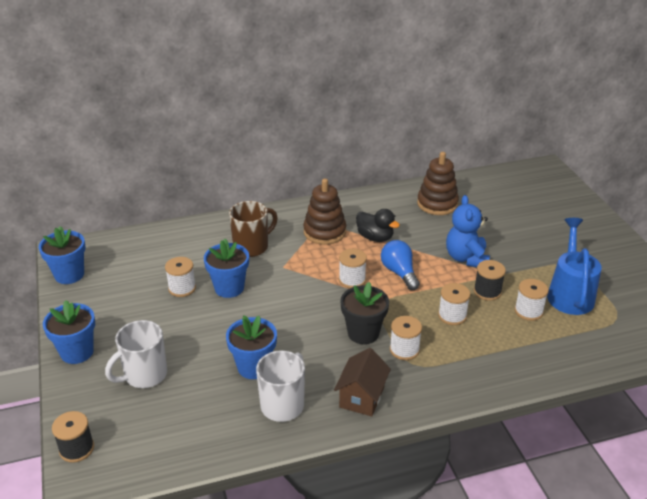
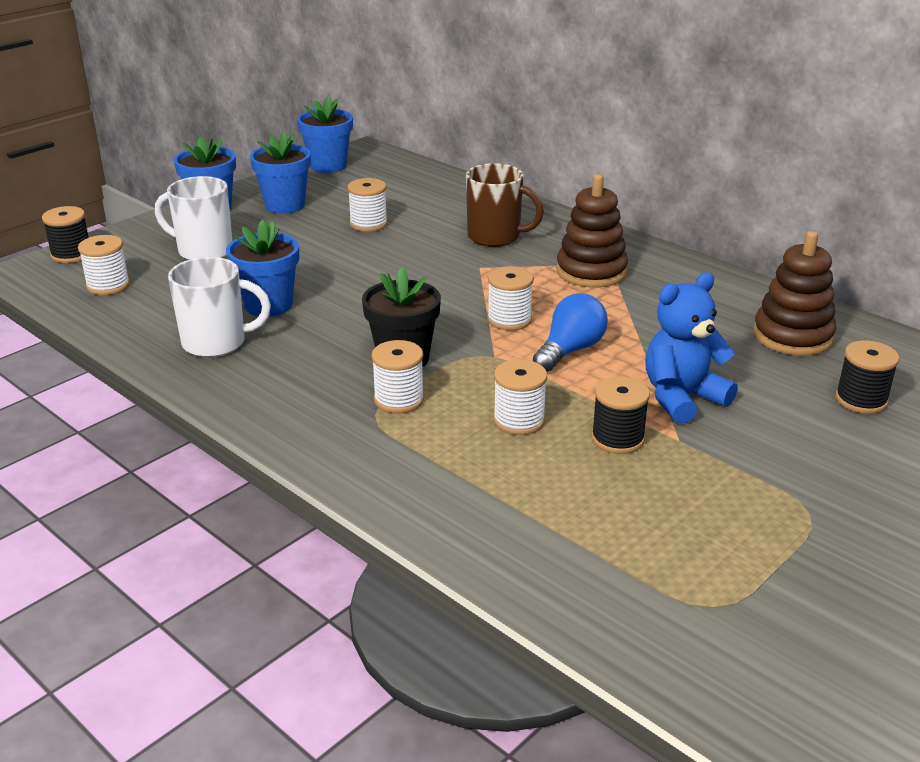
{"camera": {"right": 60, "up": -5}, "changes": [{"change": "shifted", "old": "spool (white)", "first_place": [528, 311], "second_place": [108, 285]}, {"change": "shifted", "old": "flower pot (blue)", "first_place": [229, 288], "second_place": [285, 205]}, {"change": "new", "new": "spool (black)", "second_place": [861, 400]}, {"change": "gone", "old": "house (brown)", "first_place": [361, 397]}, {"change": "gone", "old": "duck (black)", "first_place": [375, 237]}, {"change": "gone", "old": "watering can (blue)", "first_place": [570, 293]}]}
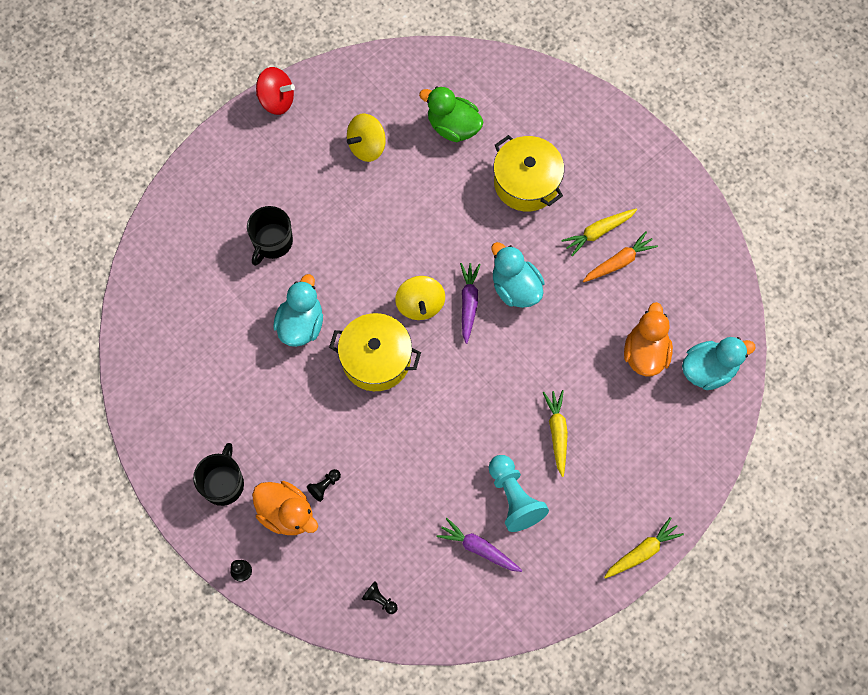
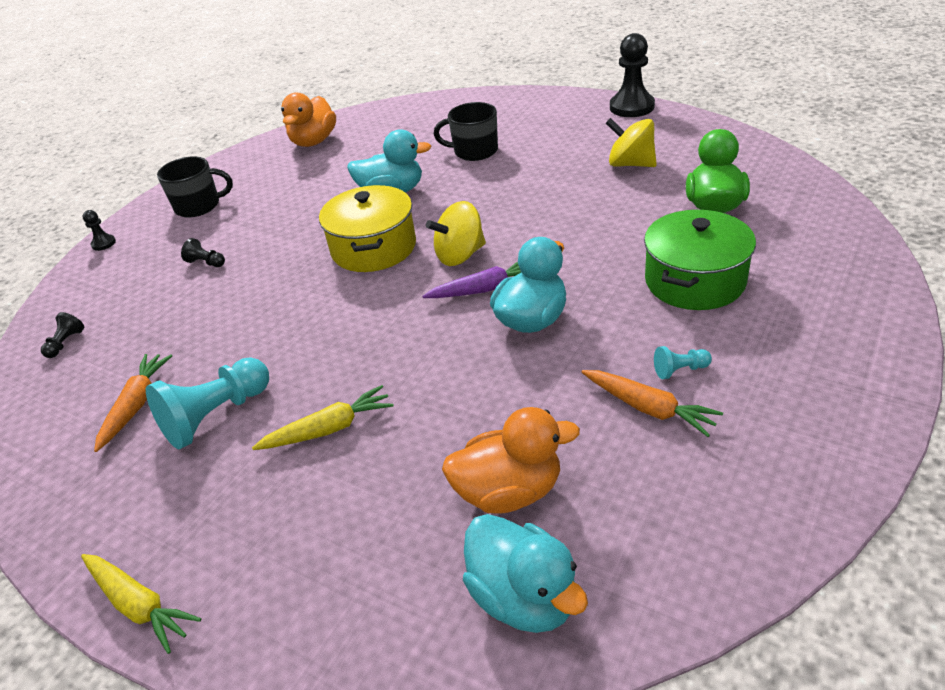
{"camera": {"right": 75, "up": -30}, "changes": [{"change": "repainted", "old": "carrot (purple)", "new": "carrot (orange)", "first_place": [479, 548], "second_place": [136, 405]}, {"change": "shifted", "old": "duck (orange)", "first_place": [286, 513], "second_place": [314, 141]}, {"change": "swapped", "old": "spinning top (red)", "new": "pawn (black)", "first_place": [277, 100], "second_place": [631, 107]}, {"change": "repainted", "old": "pot (yellow)", "new": "pot (green)", "first_place": [526, 183], "second_place": [694, 281]}, {"change": "swapped", "old": "carrot (yellow)", "new": "pawn (turquoise)", "first_place": [598, 232], "second_place": [680, 370]}]}
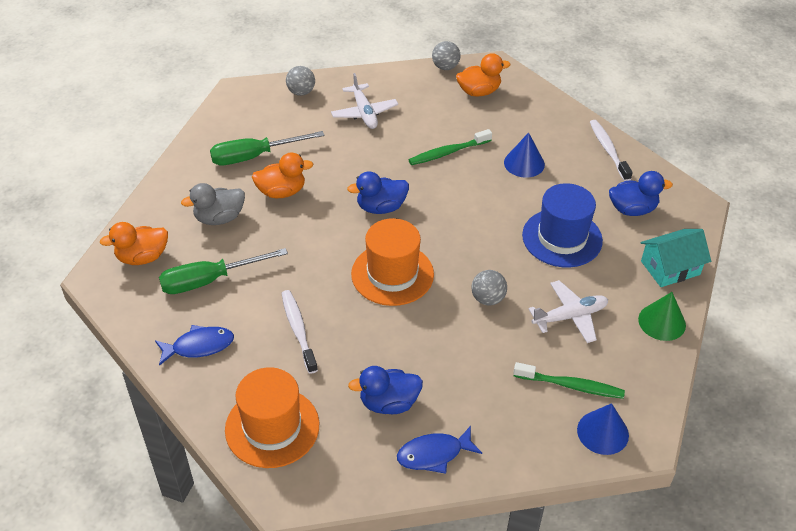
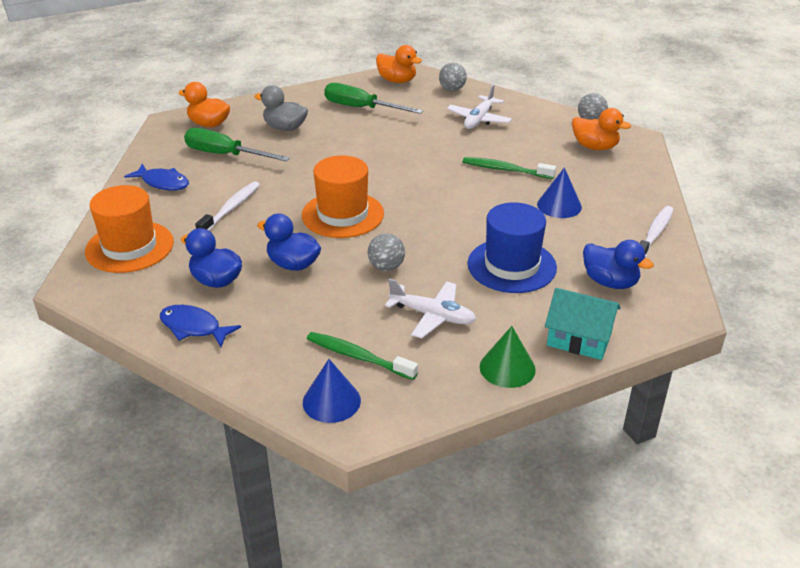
{"camera": {"right": 45, "up": -10}, "changes": [{"change": "shifted", "old": "duck (blue)", "first_place": [381, 207], "second_place": [293, 264]}, {"change": "rotated", "old": "toothbrush (green)", "first_place": [571, 386], "second_place": [358, 357], "degrees": 150}, {"change": "shifted", "old": "duck (orange)", "first_place": [281, 192], "second_place": [397, 81]}]}
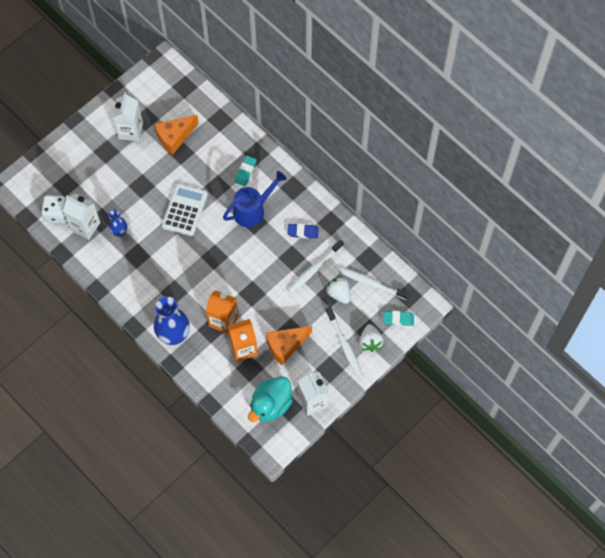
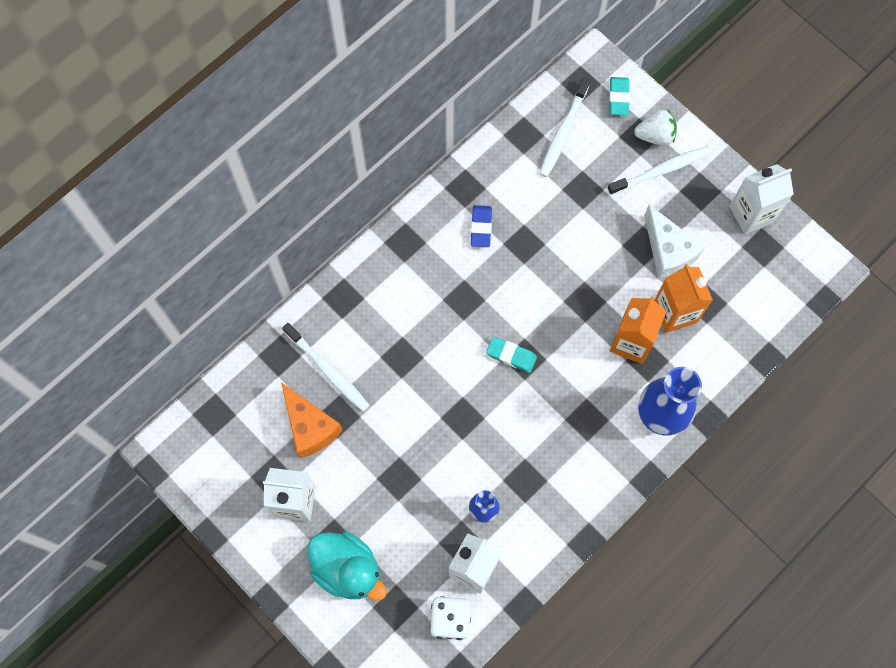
{"camera": {"right": -90, "up": 5}, "changes": [{"change": "shifted", "old": "toothbrush (white)", "first_place": [314, 269], "second_place": [328, 371]}, {"change": "shifted", "old": "duck (turquoise)", "first_place": [270, 405], "second_place": [347, 569]}, {"change": "shifted", "old": "eraser (turquoise)", "first_place": [246, 172], "second_place": [511, 355]}, {"change": "repainted", "old": "cheese (orange)", "new": "cheese (white)", "first_place": [285, 346], "second_place": [668, 252]}, {"change": "gone", "old": "calculator (white)", "first_place": [185, 210]}, {"change": "gone", "old": "watering can (blue)", "first_place": [253, 210]}, {"change": "gone", "old": "strawberry (white)", "first_place": [339, 293]}]}
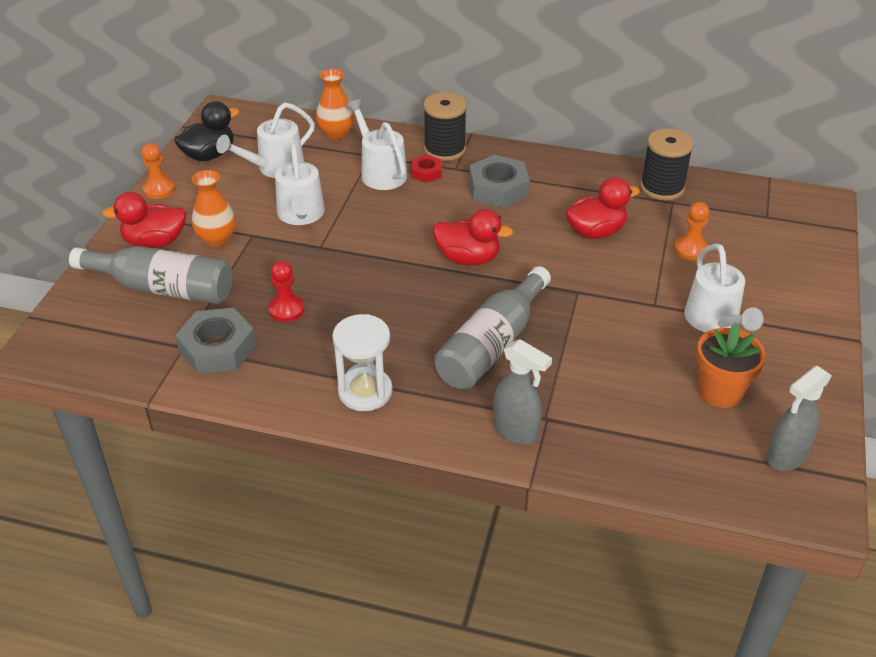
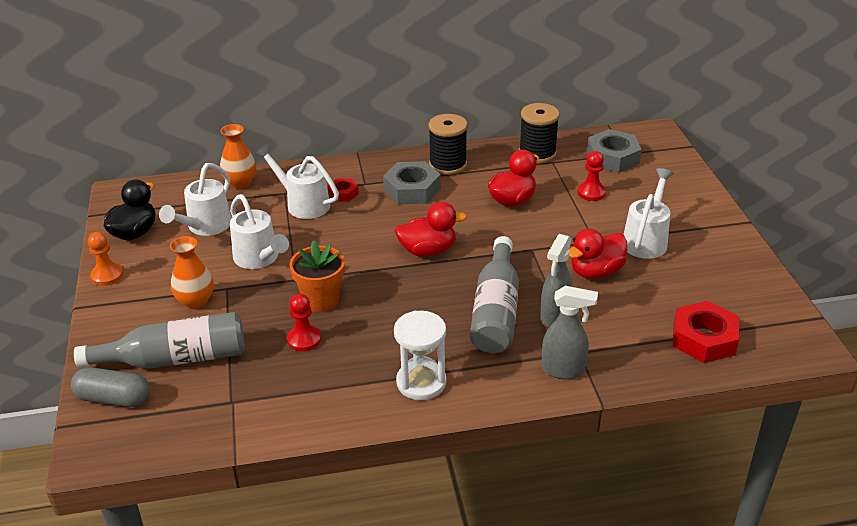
{"camera": {"right": -25, "up": -5}, "changes": [{"change": "new", "new": "capsule (grey)", "second_place": [113, 398]}, {"change": "shifted", "old": "flower pot (orange)", "first_place": [720, 392], "second_place": [321, 300]}, {"change": "shifted", "old": "spool (black)", "first_place": [444, 149], "second_place": [448, 165]}, {"change": "shifted", "old": "spray bottle (grey)", "first_place": [785, 457], "second_place": [554, 317]}, {"change": "shifted", "old": "duck (red)", "first_place": [155, 242], "second_place": [596, 272]}, {"change": "repainted", "old": "pawn (orange)", "new": "pawn (red)", "first_place": [690, 249], "second_place": [591, 193]}, {"change": "shifted", "old": "nut (grey)", "first_place": [217, 348], "second_place": [612, 157]}, {"change": "rotated", "old": "watering can (white)", "first_place": [714, 322], "second_place": [646, 240], "degrees": -120}, {"change": "new", "new": "nut (red)", "second_place": [703, 339]}]}
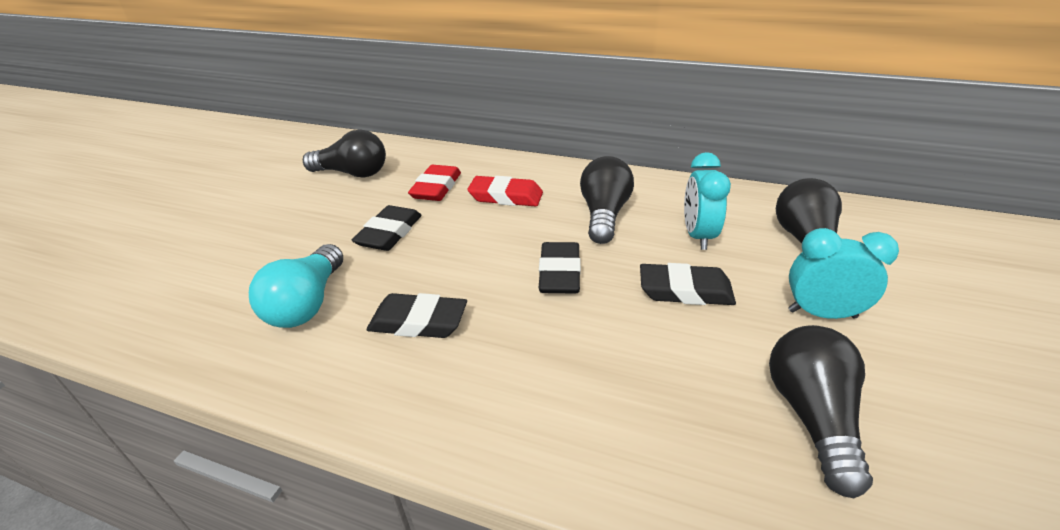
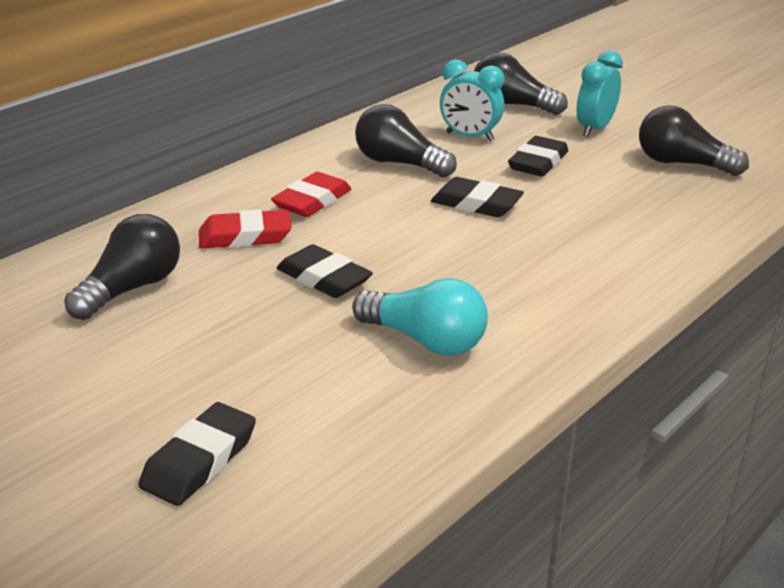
{"camera": {"right": -70, "up": -5}, "changes": [{"change": "shifted", "old": "eraser (black)", "first_place": [418, 322], "second_place": [199, 461]}, {"change": "rotated", "old": "eraser (red)", "first_place": [436, 188], "second_place": [245, 236], "degrees": -45}]}
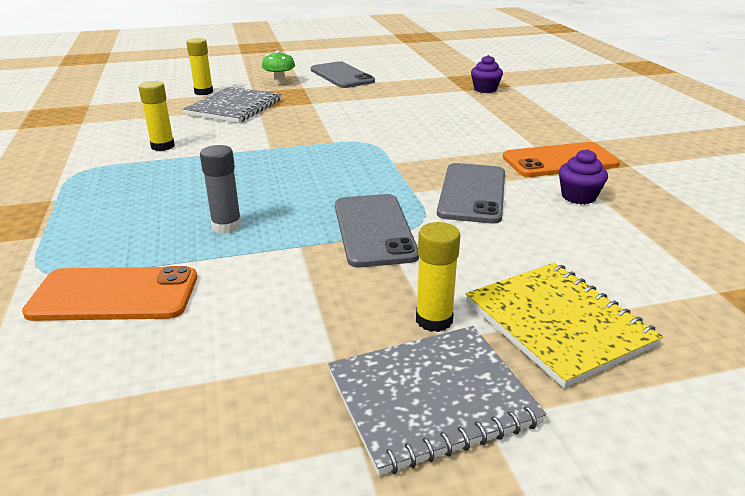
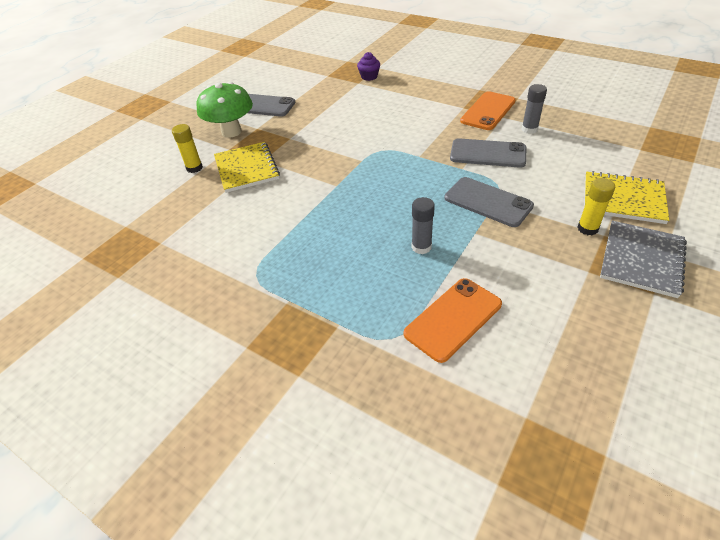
{"camera": {"right": -40, "up": 15}, "changes": [{"change": "scaled", "old": "mushroom (green)", "first_place": [279, 82], "second_place": [231, 132], "factor": 1.91}, {"change": "repainted", "old": "notebook (grey)", "new": "notebook (yellow)", "first_place": [234, 107], "second_place": [246, 168]}, {"change": "rotated", "old": "phone (grey)", "first_place": [472, 193], "second_place": [488, 154], "degrees": -45}, {"change": "swapped", "old": "cupcake (purple)", "new": "glue stick (grey)", "first_place": [578, 197], "second_place": [529, 129]}, {"change": "gone", "old": "glue stick (yellow)", "first_place": [162, 146]}]}
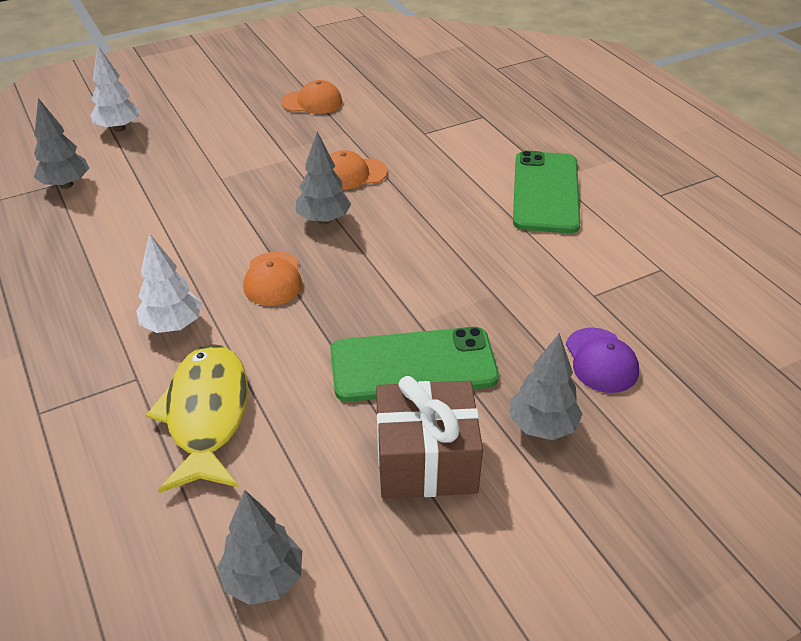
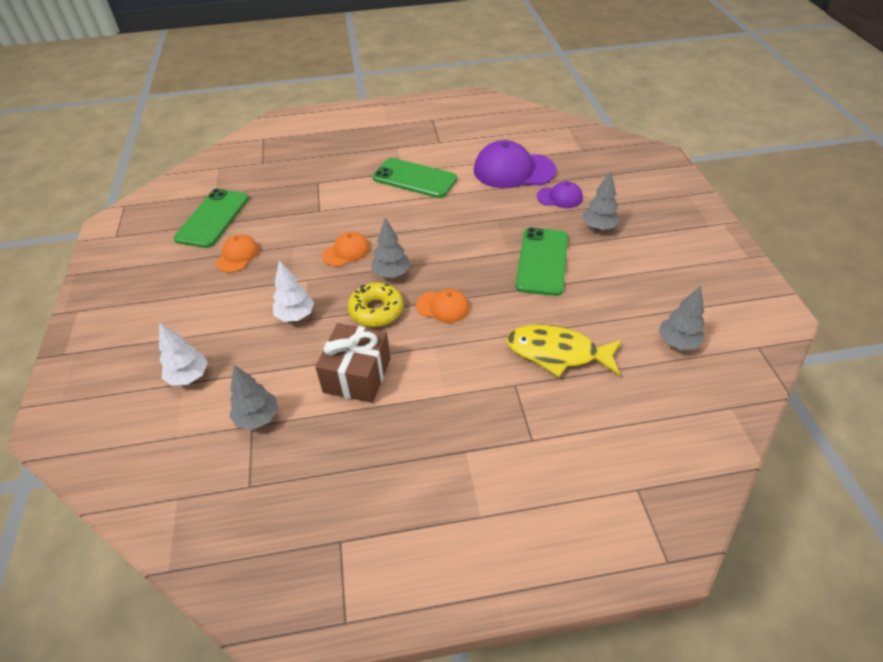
{"camera": {"right": -70, "up": 5}, "changes": [{"change": "new", "new": "phone (green)", "second_place": [213, 218]}, {"change": "shifted", "old": "tree (white)", "first_place": [173, 325], "second_place": [295, 316]}, {"change": "shifted", "old": "gift (brown)", "first_place": [426, 460], "second_place": [357, 375]}, {"change": "rotated", "old": "cap (orange)", "first_place": [352, 174], "second_place": [346, 251], "degrees": -135}, {"change": "new", "new": "donut (yellow)", "second_place": [376, 310]}, {"change": "new", "new": "cap (purple)", "second_place": [513, 170]}]}
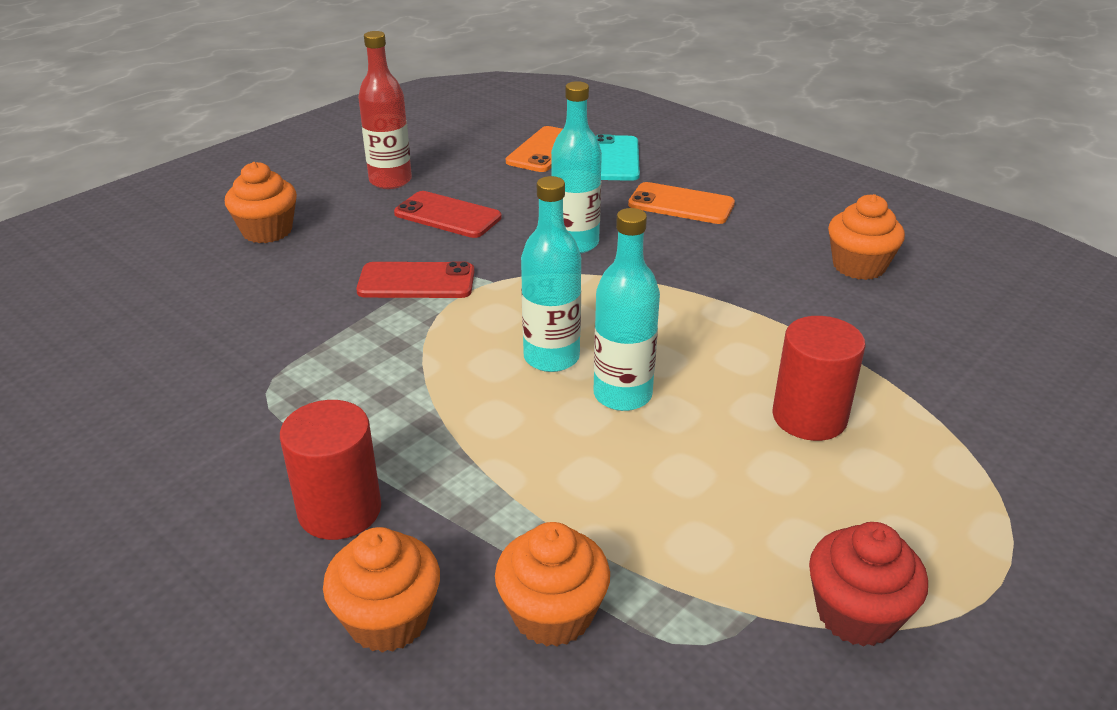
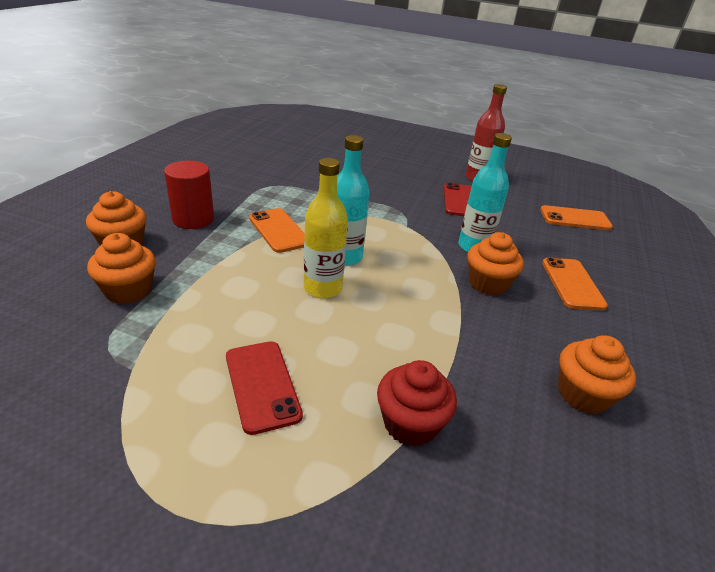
{"camera": {"right": 65, "up": 0}, "changes": [{"change": "shifted", "old": "phone (red)", "first_place": [416, 281], "second_place": [262, 385]}, {"change": "new", "new": "phone (orange)", "second_place": [278, 230]}, {"change": "repainted", "old": "bottle (turquoise)", "new": "bottle (yellow)", "first_place": [622, 395], "second_place": [323, 288]}, {"change": "shifted", "old": "cupcake (red)", "first_place": [856, 614], "second_place": [410, 423]}, {"change": "shifted", "old": "cupcake (orange)", "first_place": [267, 231], "second_place": [488, 284]}, {"change": "gone", "old": "phone (turquoise)", "first_place": [615, 159]}, {"change": "gone", "old": "cylinder (red)", "first_place": [809, 417]}]}
